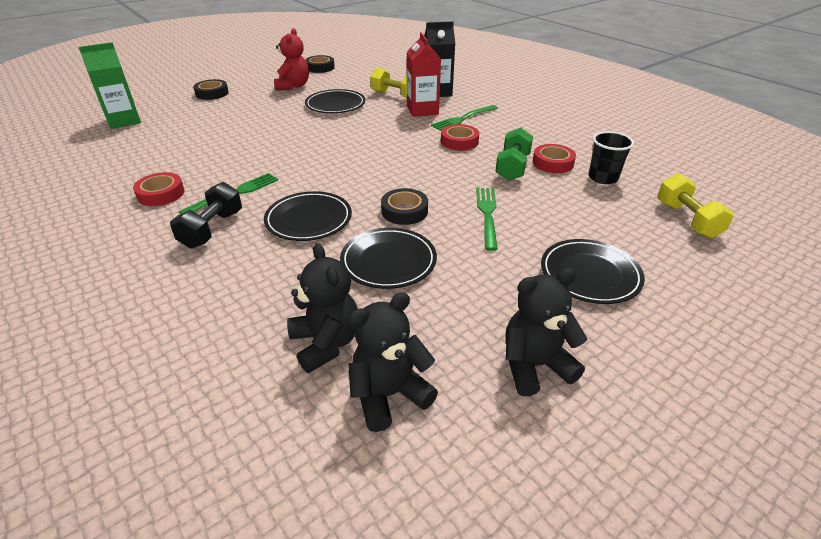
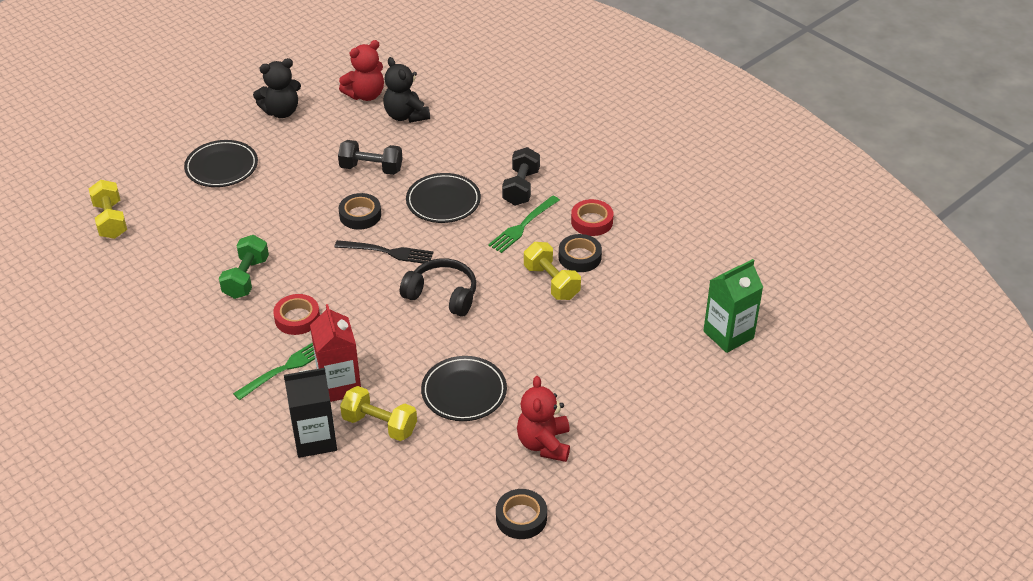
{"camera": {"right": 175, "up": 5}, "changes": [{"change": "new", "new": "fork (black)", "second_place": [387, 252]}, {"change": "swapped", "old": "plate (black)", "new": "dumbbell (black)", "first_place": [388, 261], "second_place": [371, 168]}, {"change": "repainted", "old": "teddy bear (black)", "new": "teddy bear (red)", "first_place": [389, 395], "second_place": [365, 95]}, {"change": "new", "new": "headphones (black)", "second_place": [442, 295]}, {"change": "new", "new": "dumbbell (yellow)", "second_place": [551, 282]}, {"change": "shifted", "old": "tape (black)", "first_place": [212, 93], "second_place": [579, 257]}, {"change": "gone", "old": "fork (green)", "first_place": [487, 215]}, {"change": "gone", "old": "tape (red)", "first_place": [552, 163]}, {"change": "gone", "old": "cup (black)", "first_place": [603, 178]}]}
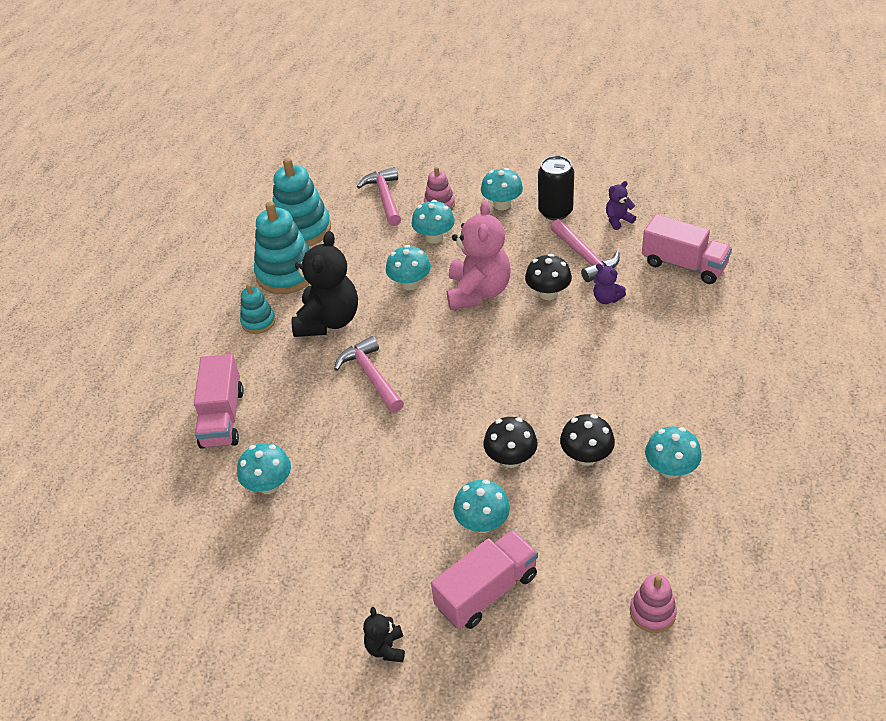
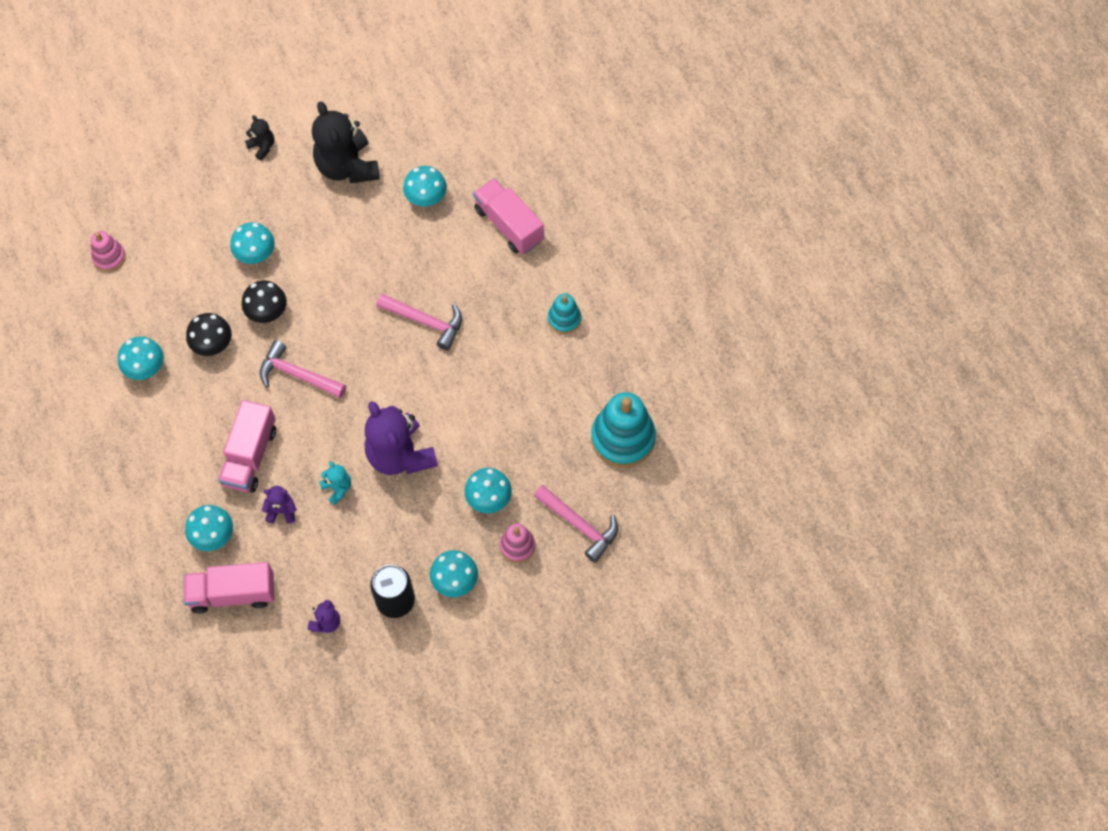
{"camera": {"right": 140, "up": 20}, "changes": [{"change": "shifted", "old": "mushroom (turquoise)", "first_place": [410, 283], "second_place": [213, 536]}, {"change": "shifted", "old": "truck (pink)", "first_place": [487, 591], "second_place": [250, 456]}, {"change": "shifted", "old": "hammer (pink)", "first_place": [584, 257], "second_place": [297, 375]}, {"change": "shifted", "old": "teddy bear (black)", "first_place": [328, 321], "second_place": [347, 167]}, {"change": "swapped", "old": "mushroom (black)", "new": "teddy bear (turquoise)", "first_place": [548, 293], "second_place": [337, 488]}, {"change": "repainted", "old": "teddy bear (pink)", "new": "teddy bear (purple)", "first_place": [478, 292], "second_place": [400, 455]}, {"change": "gone", "old": "stacking toy (turquoise)", "first_place": [286, 274]}]}
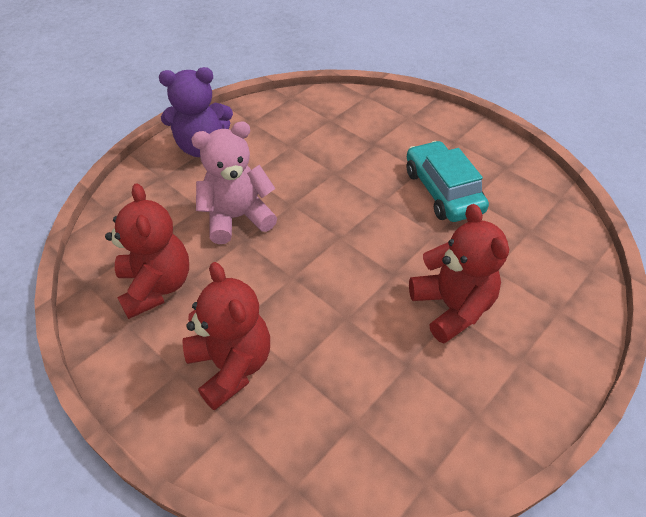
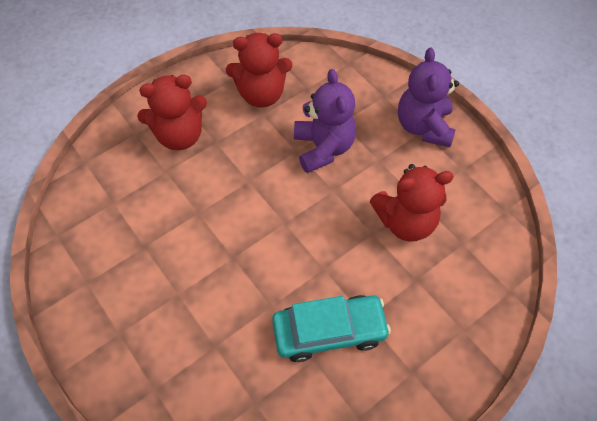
{"camera": {"right": 100, "up": 10}, "changes": [{"change": "repainted", "old": "teddy bear (pink)", "new": "teddy bear (purple)", "first_place": [237, 218], "second_place": [323, 148]}, {"change": "shifted", "old": "teddy bear (red)", "first_place": [451, 307], "second_place": [405, 221]}]}
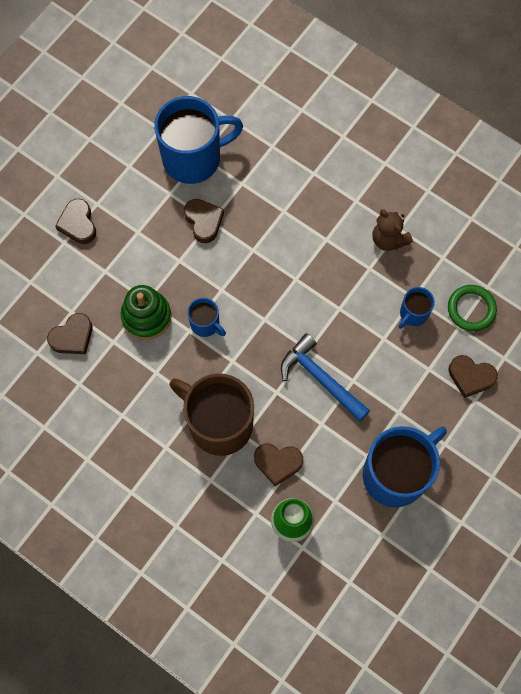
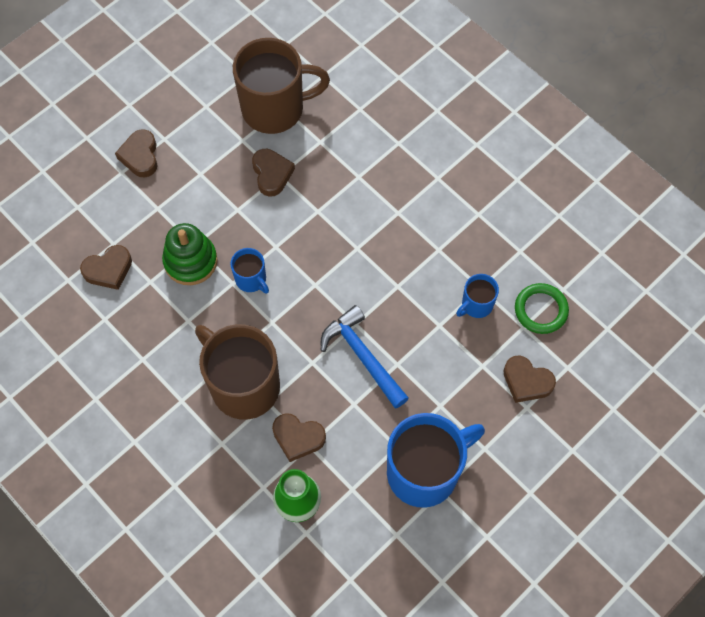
{"camera": {"right": 10, "up": -5}, "changes": [{"change": "repainted", "old": "mug (blue)", "new": "mug (brown)", "first_place": [194, 158], "second_place": [275, 108]}, {"change": "gone", "old": "teddy bear (brown)", "first_place": [388, 239]}]}
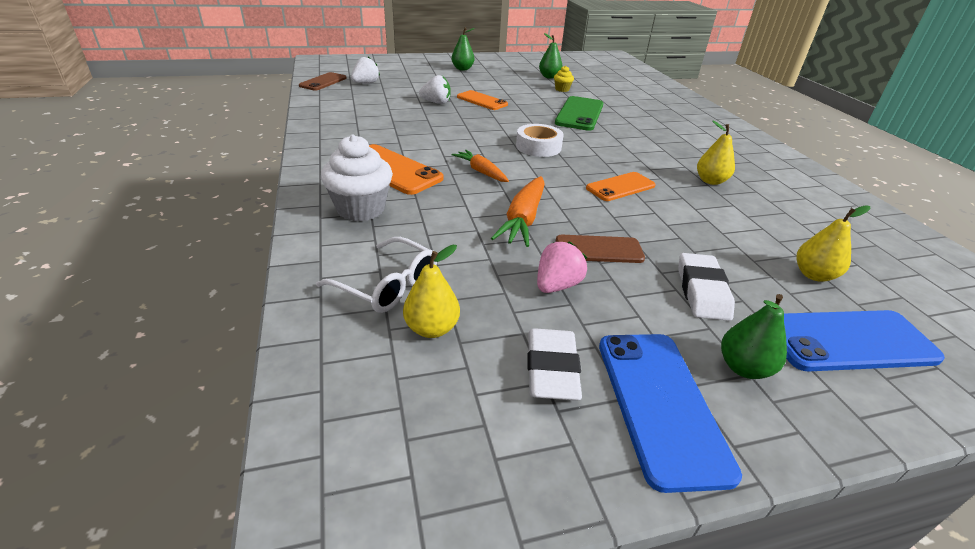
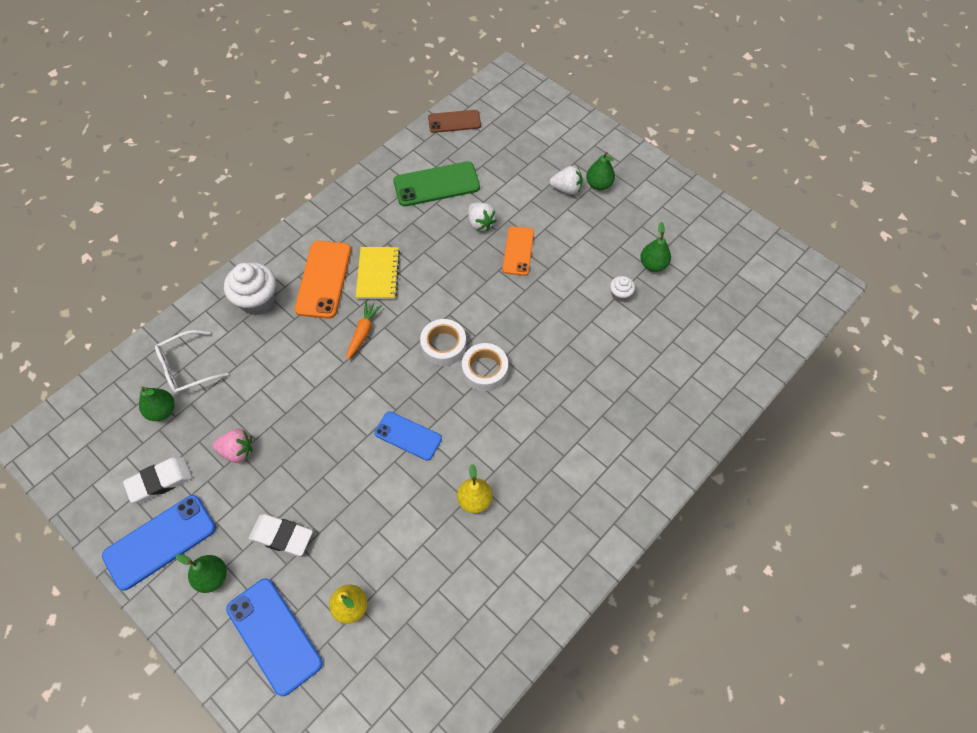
{"camera": {"right": 60, "up": 25}, "changes": [{"change": "repainted", "old": "pear (yellow)", "new": "pear (green)", "first_place": [432, 328], "second_place": [162, 411]}, {"change": "rotated", "old": "glasses (white)", "first_place": [388, 285], "second_place": [187, 368], "degrees": 60}, {"change": "rotated", "old": "eraser (white)", "first_place": [702, 291], "second_place": [282, 536], "degrees": 45}, {"change": "new", "new": "notebook (yellow)", "second_place": [378, 274]}, {"change": "repainted", "old": "phone (orange)", "new": "phone (blue)", "first_place": [620, 187], "second_place": [408, 436]}, {"change": "shifted", "old": "phone (green)", "first_place": [579, 114], "second_place": [436, 184]}, {"change": "new", "new": "tape (white)", "second_place": [485, 370]}, {"change": "shifted", "old": "strawberry (white)", "first_place": [366, 83], "second_place": [566, 189]}, {"change": "repainted", "old": "cupcake (yellow)", "new": "cupcake (white)", "first_place": [562, 89], "second_place": [620, 294]}, {"change": "gone", "old": "carrot (orange)", "first_place": [523, 219]}, {"change": "gone", "old": "phone (brown)", "first_place": [599, 250]}]}
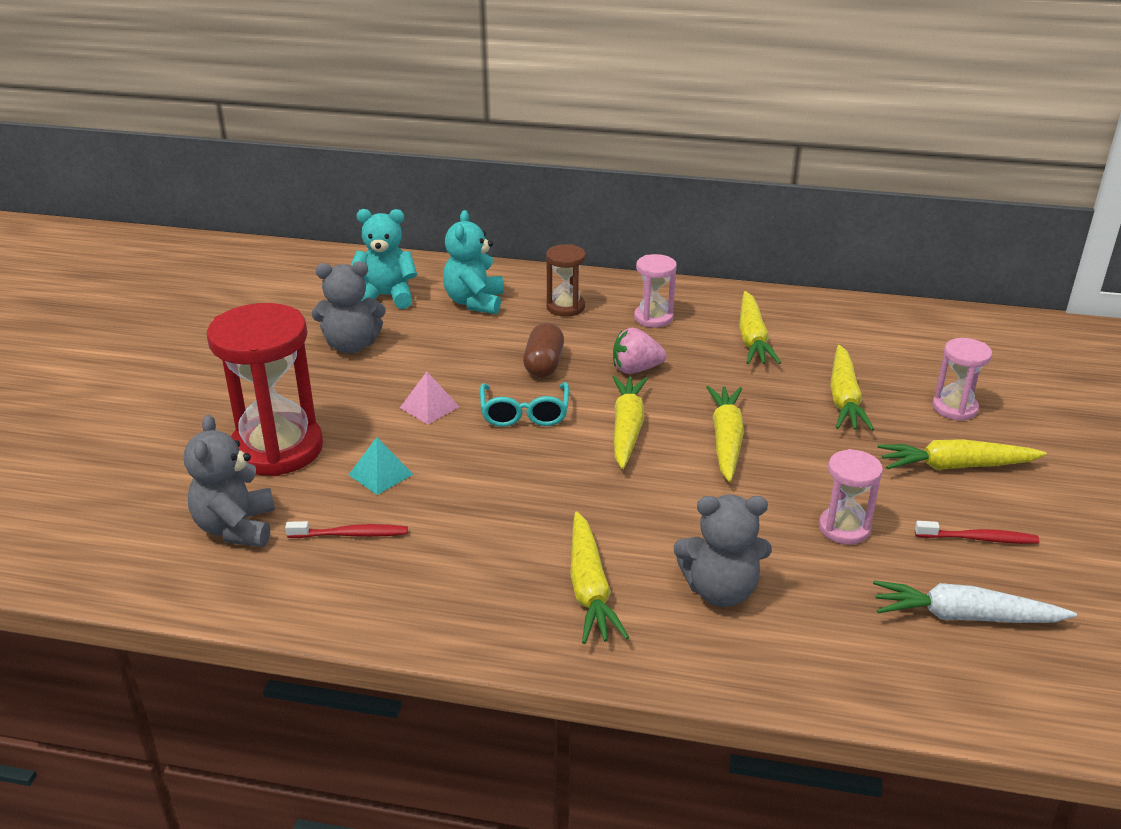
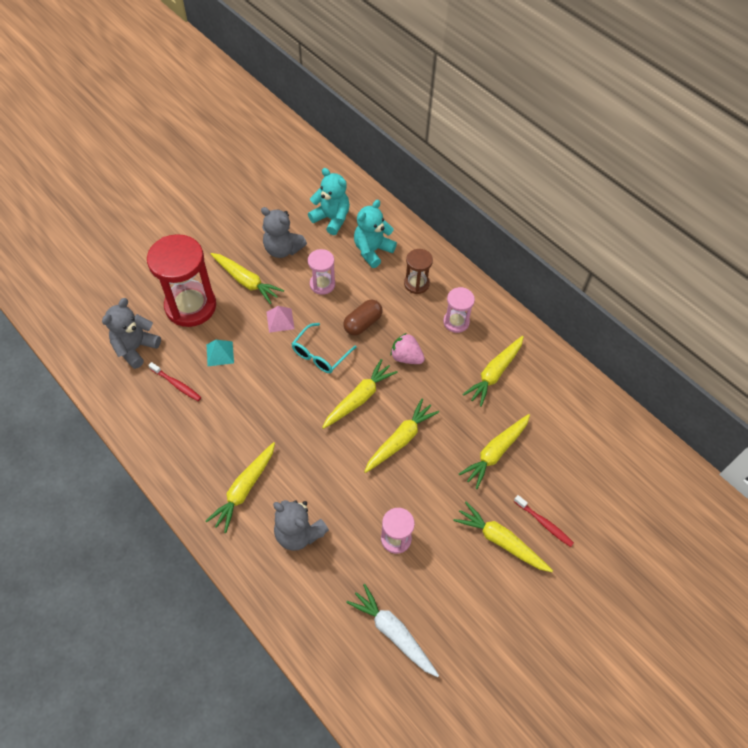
{"camera": {"right": 35, "up": 25}, "changes": [{"change": "new", "new": "carrot (yellow)", "second_place": [246, 281]}, {"change": "shifted", "old": "hourglass (pink)", "first_place": [954, 408], "second_place": [322, 284]}, {"change": "shifted", "old": "toothbrush (red)", "first_place": [978, 538], "second_place": [544, 523]}]}
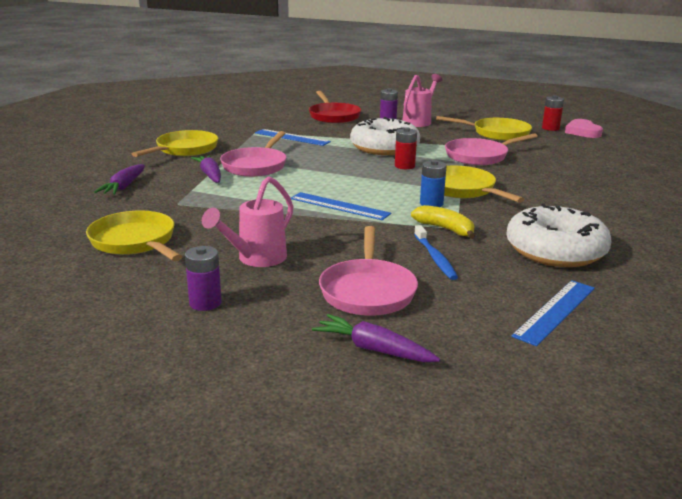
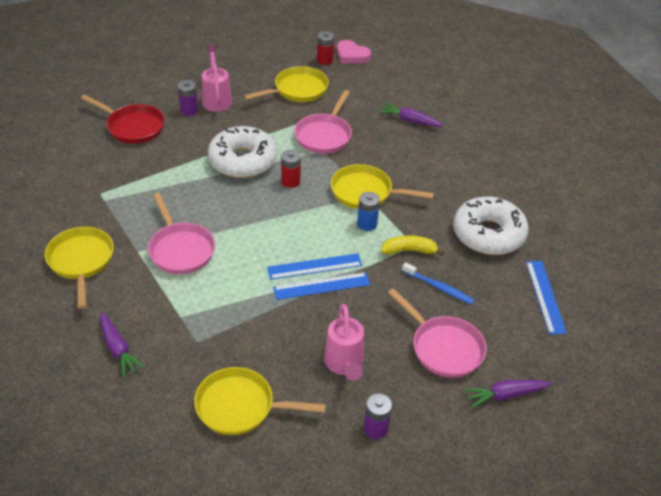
{"camera": {"right": -45, "up": 20}, "changes": [{"change": "shifted", "old": "ruler (blue)", "first_place": [292, 137], "second_place": [321, 286]}, {"change": "shifted", "old": "carrot (purple)", "first_place": [210, 175], "second_place": [410, 120]}]}
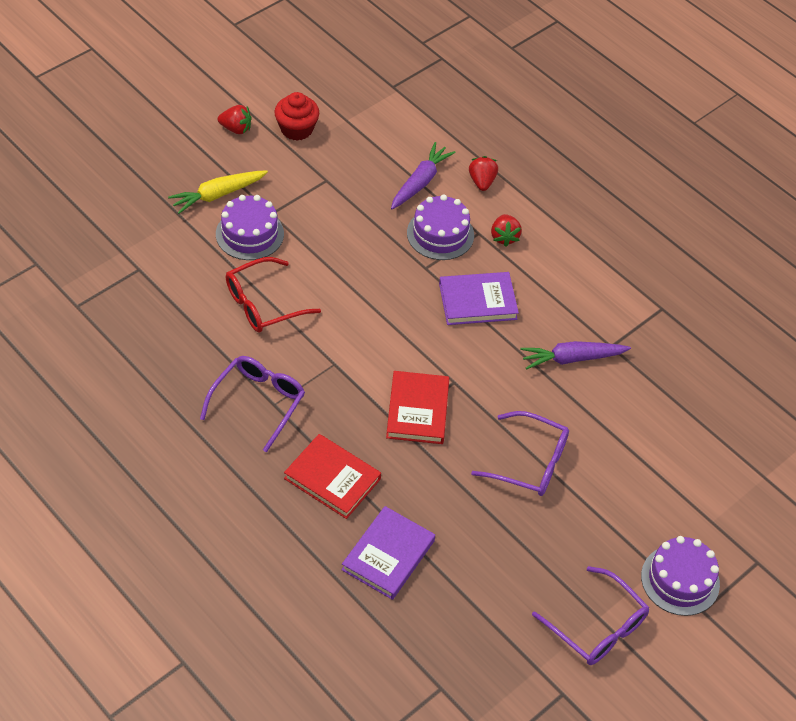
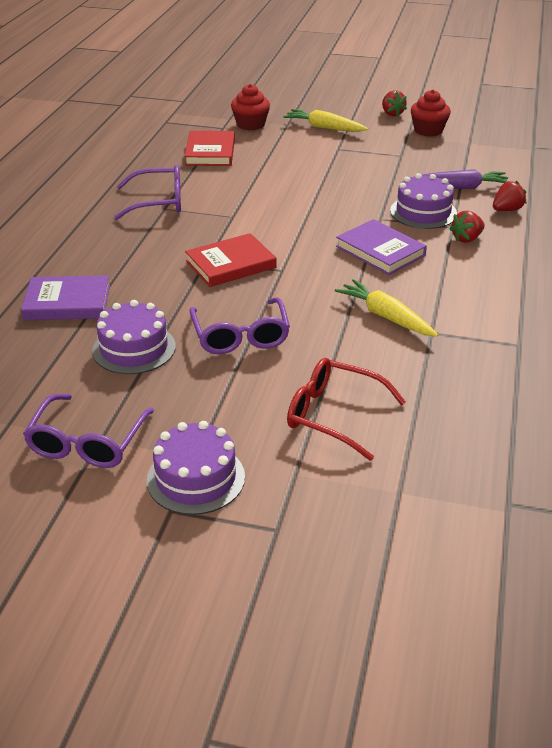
{"camera": {"right": 60, "up": -15}, "changes": [{"change": "shifted", "old": "cake (purple)", "first_place": [249, 234], "second_place": [134, 348]}, {"change": "shifted", "old": "book (red)", "first_place": [332, 479], "second_place": [210, 152]}, {"change": "new", "new": "cupcake (red)", "second_place": [250, 124]}, {"change": "shifted", "old": "glasses (red)", "first_place": [263, 304], "second_place": [333, 415]}, {"change": "repainted", "old": "carrot (purple)", "new": "carrot (yellow)", "first_place": [572, 359], "second_place": [386, 316]}]}
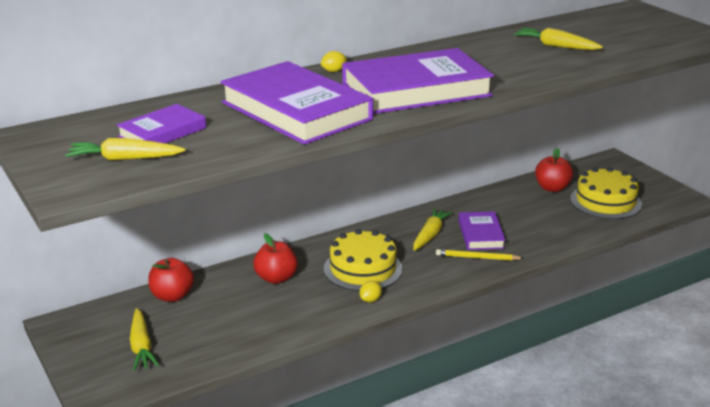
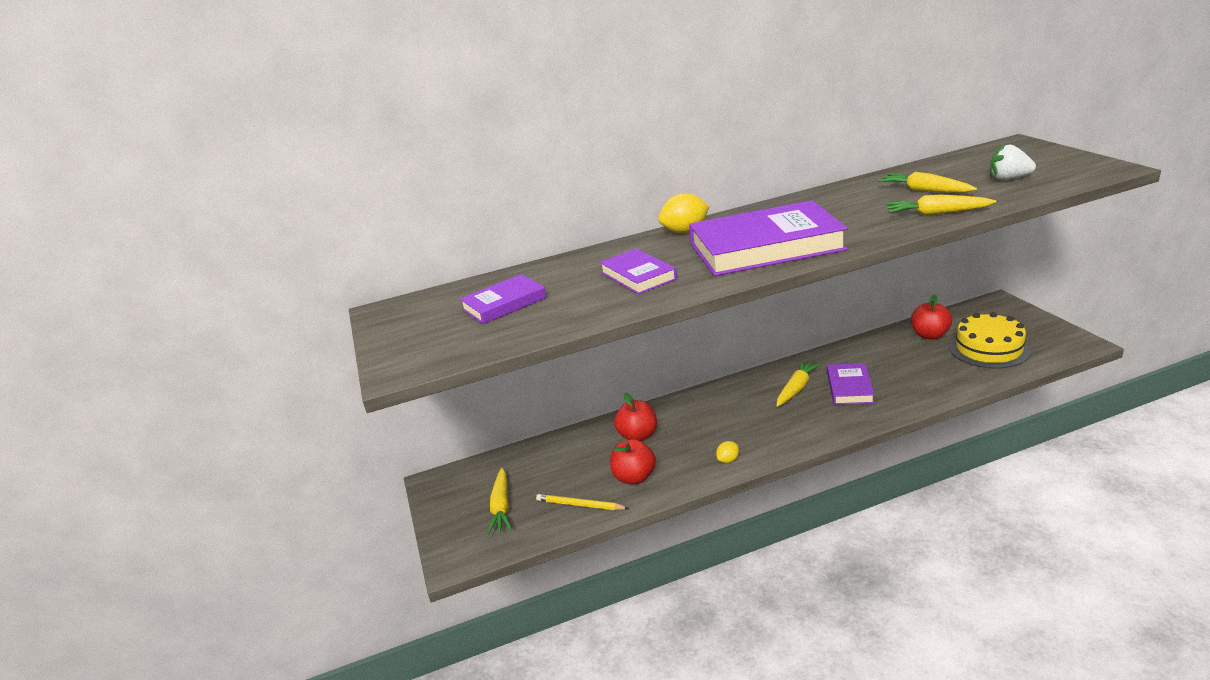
{"camera": {"right": 15, "up": 0}, "changes": [{"change": "shifted", "old": "pencil (yellow)", "first_place": [477, 257], "second_place": [580, 505]}, {"change": "scaled", "old": "book (purple)", "first_place": [296, 111], "second_place": [638, 276], "factor": 0.52}, {"change": "shifted", "old": "apple (red)", "first_place": [172, 296], "second_place": [634, 477]}, {"change": "scaled", "old": "lemon (yellow)", "first_place": [334, 71], "second_place": [685, 231], "factor": 1.85}, {"change": "shifted", "old": "carrot (yellow)", "first_place": [124, 159], "second_place": [936, 213]}, {"change": "new", "new": "strawberry (white)", "second_place": [1008, 178]}, {"change": "gone", "old": "cake (yellow)", "first_place": [363, 269]}]}
